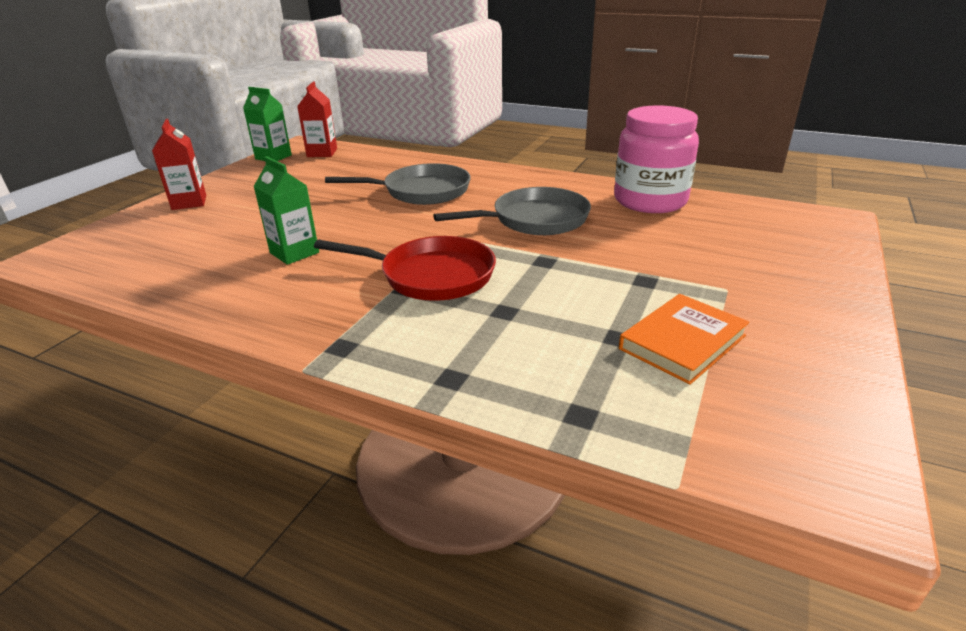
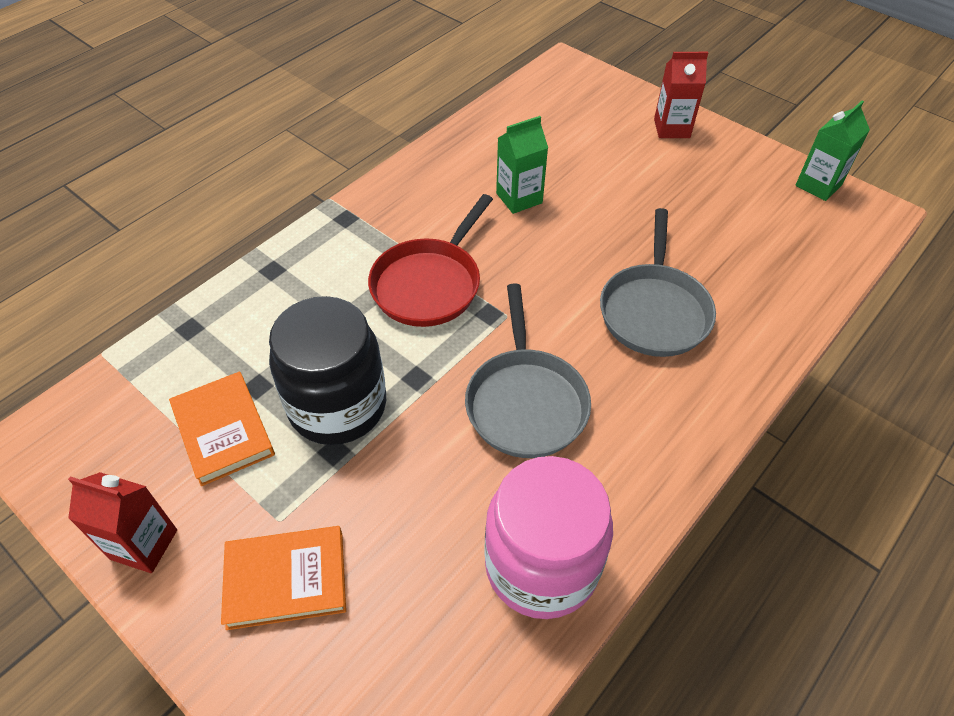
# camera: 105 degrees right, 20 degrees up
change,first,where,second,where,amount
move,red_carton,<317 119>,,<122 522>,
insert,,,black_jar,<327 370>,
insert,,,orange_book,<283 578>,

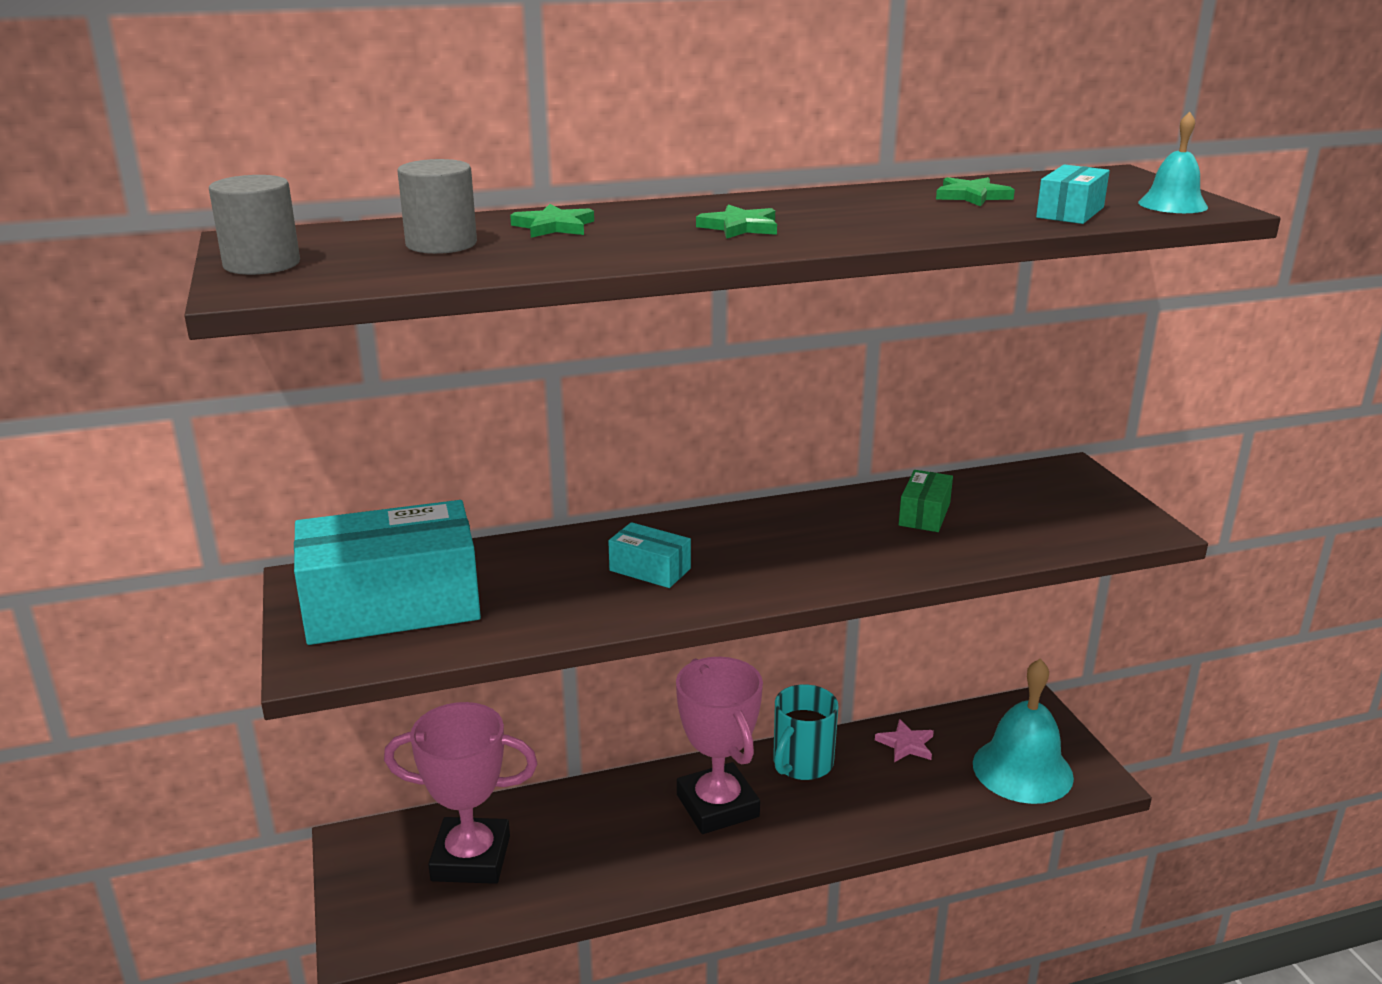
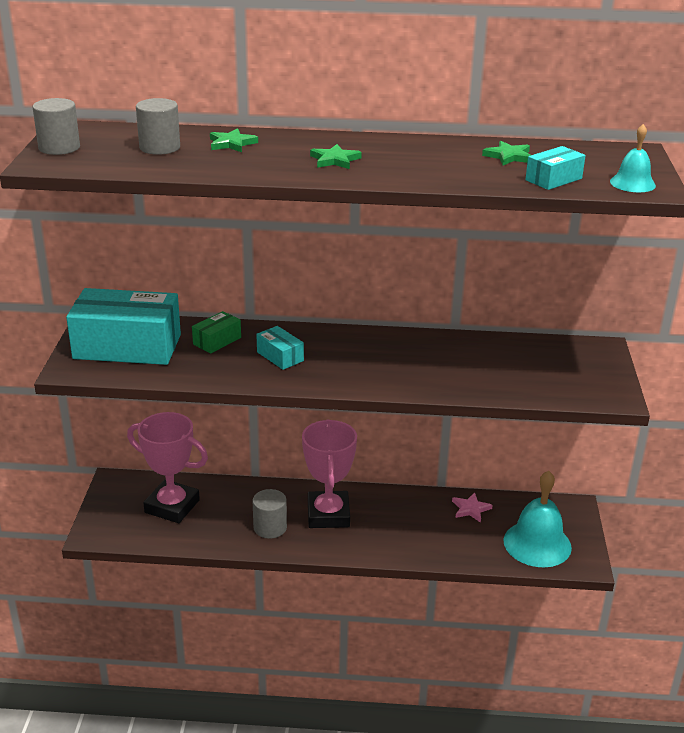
# camera: 20 degrees right, 5 degrees up
change,first,where,second,where,amount
move,green_box,<926 501>,,<216 332>,
delete,turquoise_mug,<806 732>,,,
insert,,,grey_cylinder,<270 514>,

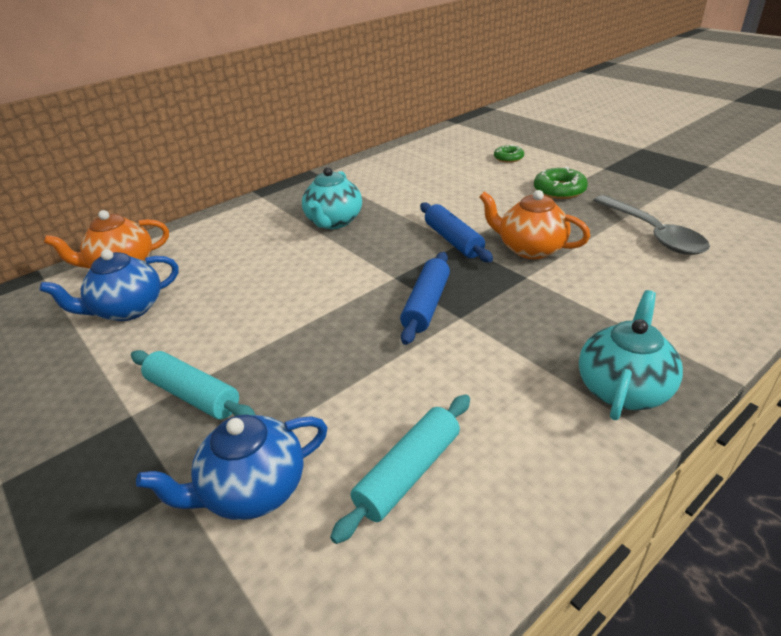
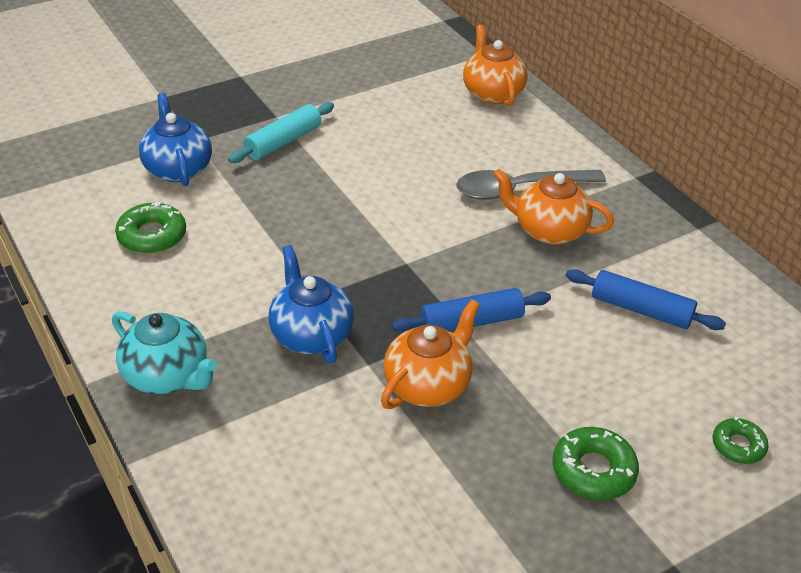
# camera: 95 degrees right, 5 degrees up
change,first,where,second,where,amount
recolor,turquoise_teapot,<332 198>,orange_teapot,<553 207>,
move,grey_spoon,<651 225>,,<531 185>,
move,blue_teapot,<108 285>,,<311 304>,
move,blue_rolling_pin,<425 298>,,<646 299>,
replace,turquoise_rolling_pin,<400 469>,green_donut,<150 227>,

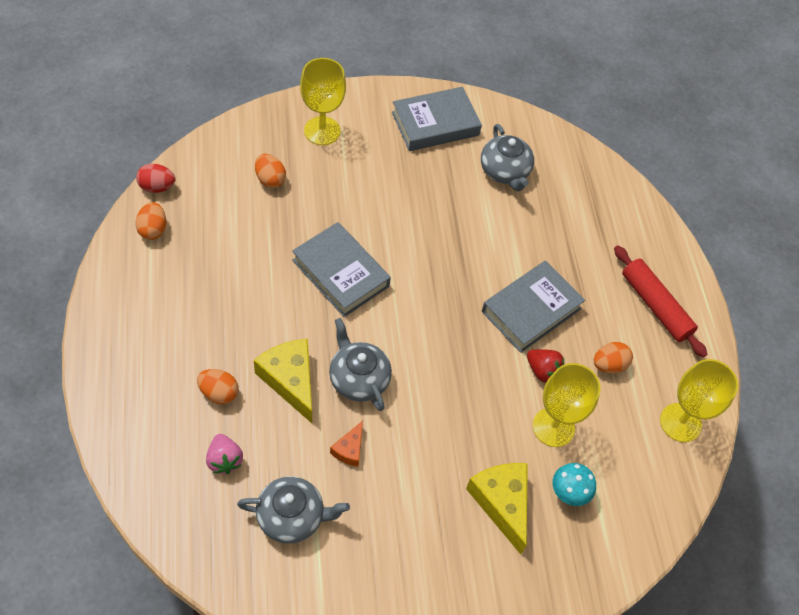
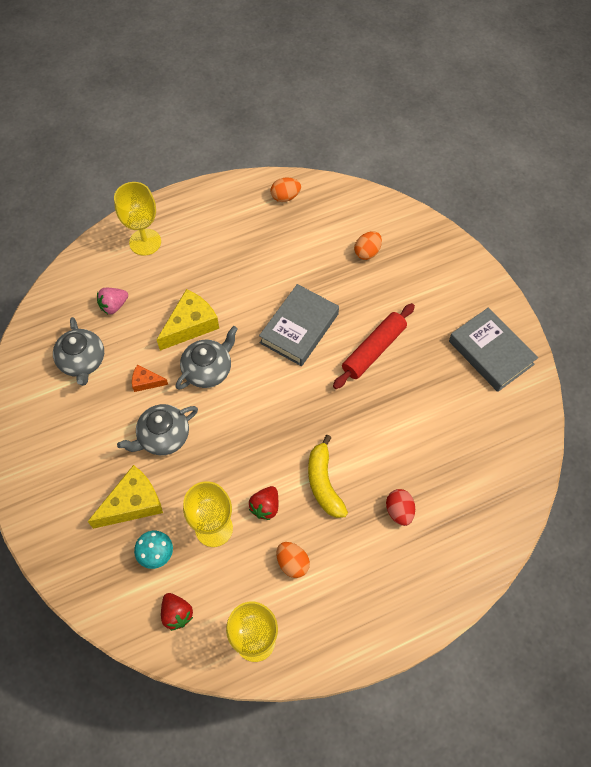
# camera: 80 degrees right, 5 degrees up
change,first,where,second,where,amount
move,yellow_goblet,<323 101>,,<137 219>,
move,grey_teapot,<507 157>,,<157 429>,
move,red_egg,<155 178>,,<400 507>,
move,red_rolling_pin,<660 301>,,<374 346>,
replace,grey_book,<533 307>,yellow_banana,<328 476>,
delete,orange_egg,<218 386>,,,
insert,,,red_strawberry,<177 612>,

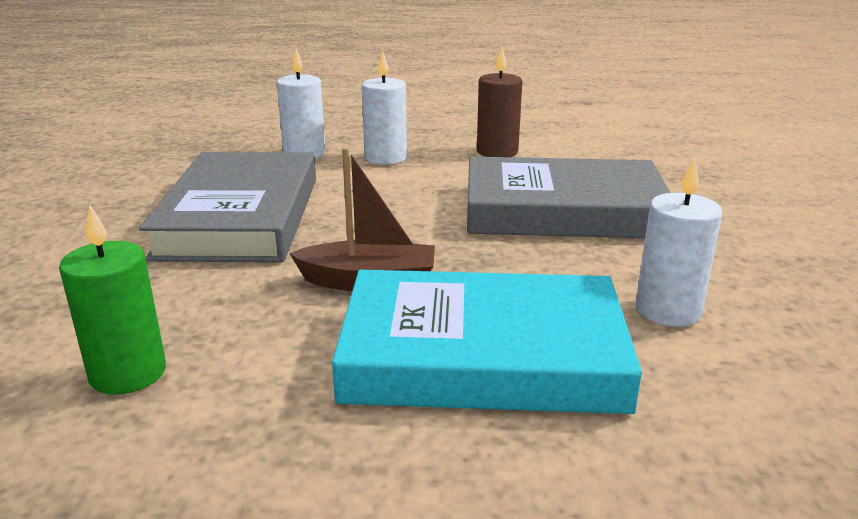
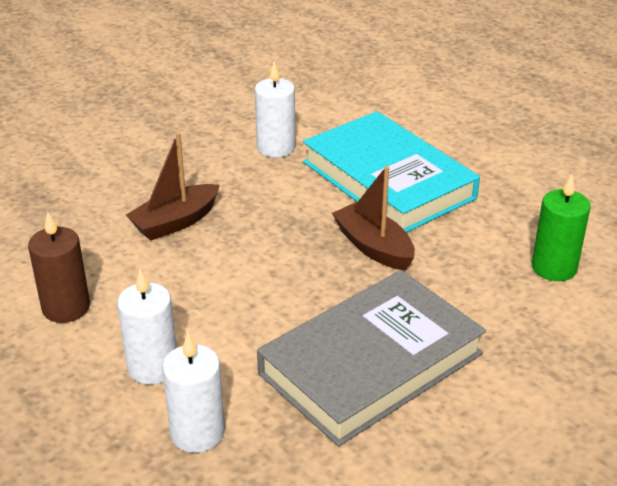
# camera: 130 degrees left, 10 degrees up
change,first,where,second,where,amount
replace,grey_book,<569 197>,brown_boat,<173 186>,

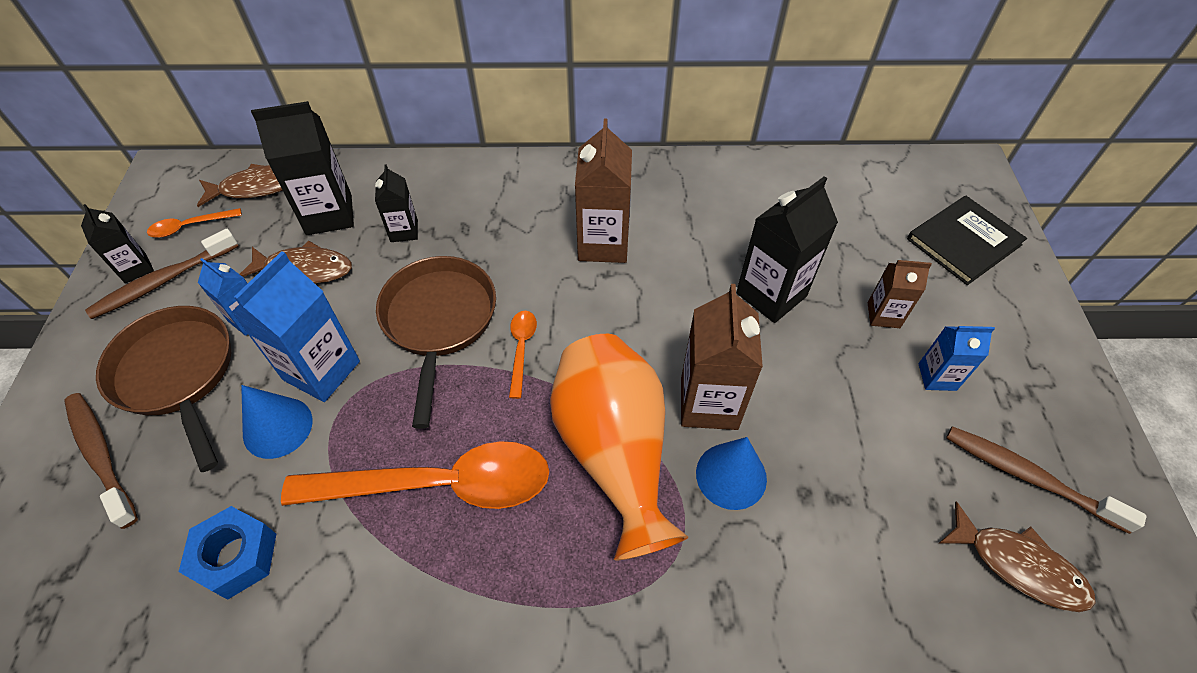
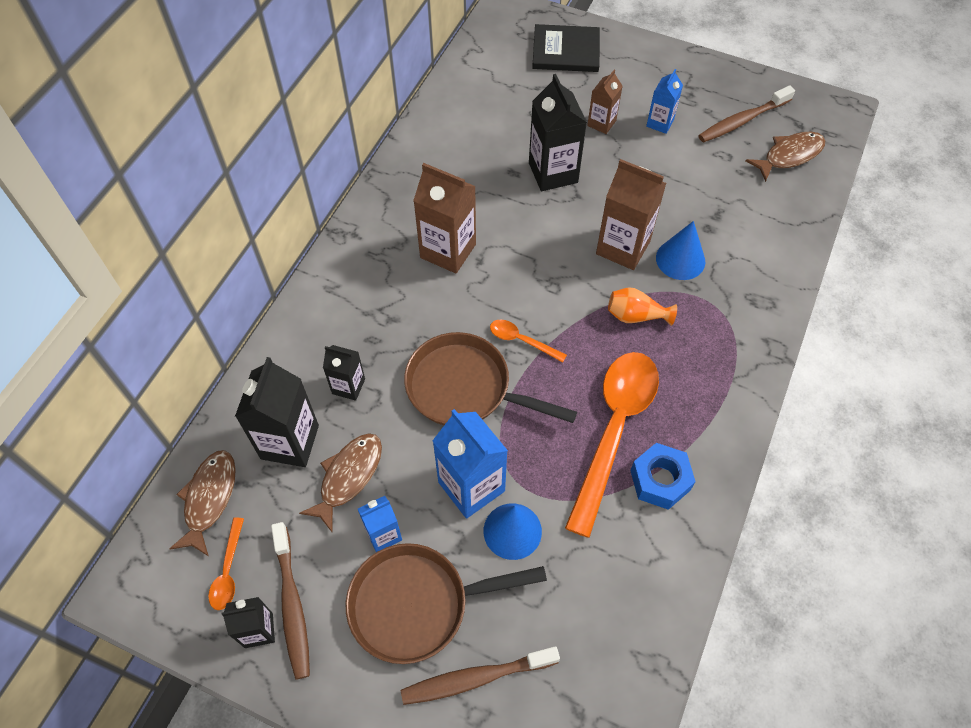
# camera: 65 degrees left, 5 degrees up
change,first,where,second,where,amount
rotate,black_book,<967 240>,,<566 48>,75 degrees counterclockwise
resize,orange_vase,<619 447>,,<642 306>,x0.43
move,blue_nut,<227 553>,,<663 476>,

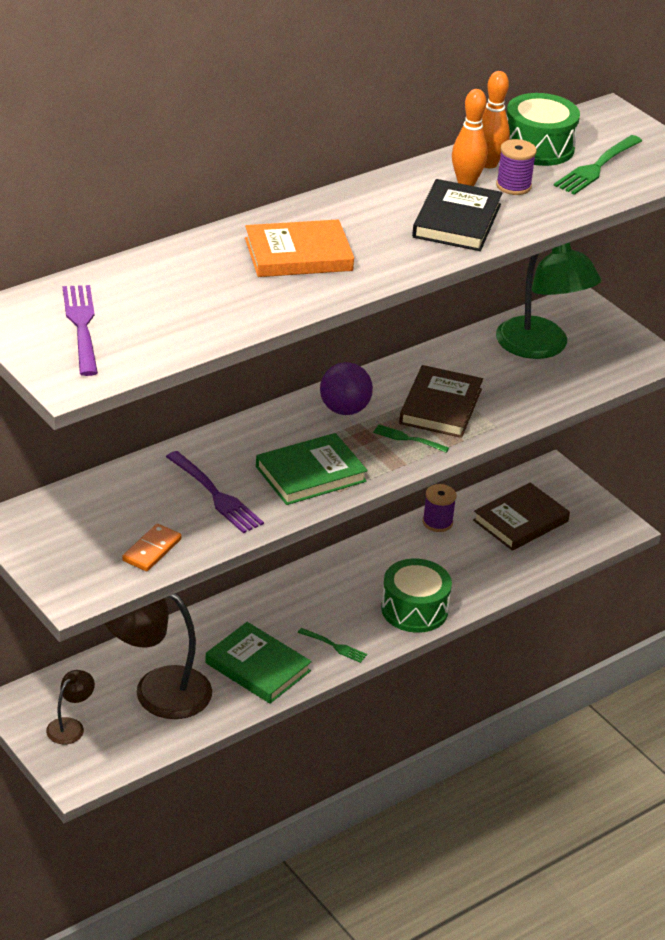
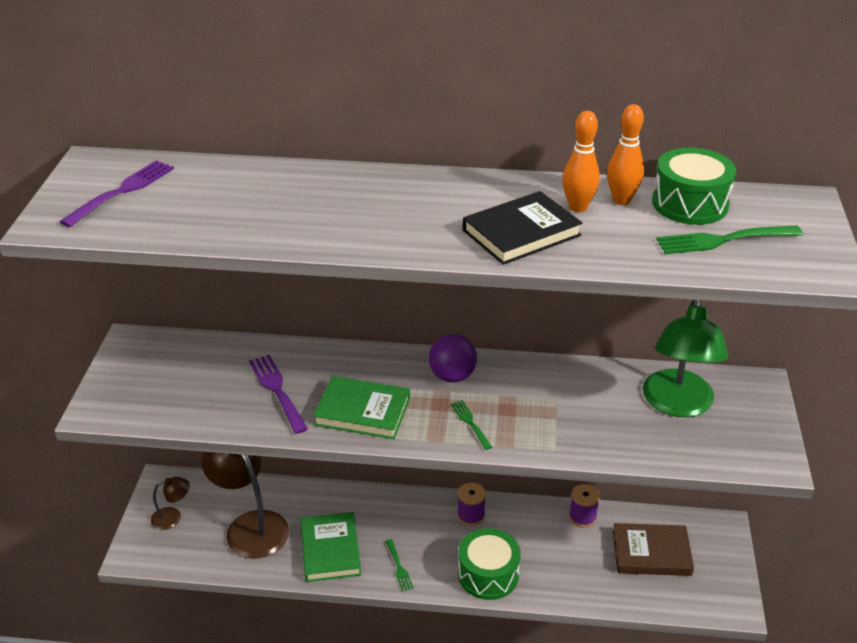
# camera: 45 degrees right, 0 degrees up
change,first,where,second,where,amount
move,purple_spool,<516 167>,,<471 504>,
delete,orange_book,<299 248>,,,
delete,brown_book,<441 401>,,,
rotate,purple_fork,<215 492>,,<278 394>,150 degrees clockwise
delete,orange_domino,<152 547>,,,

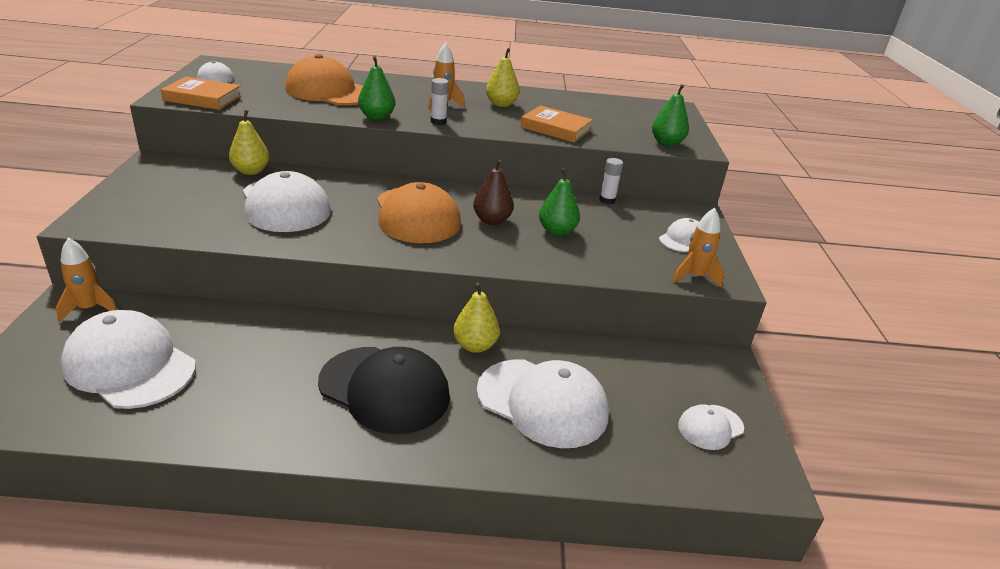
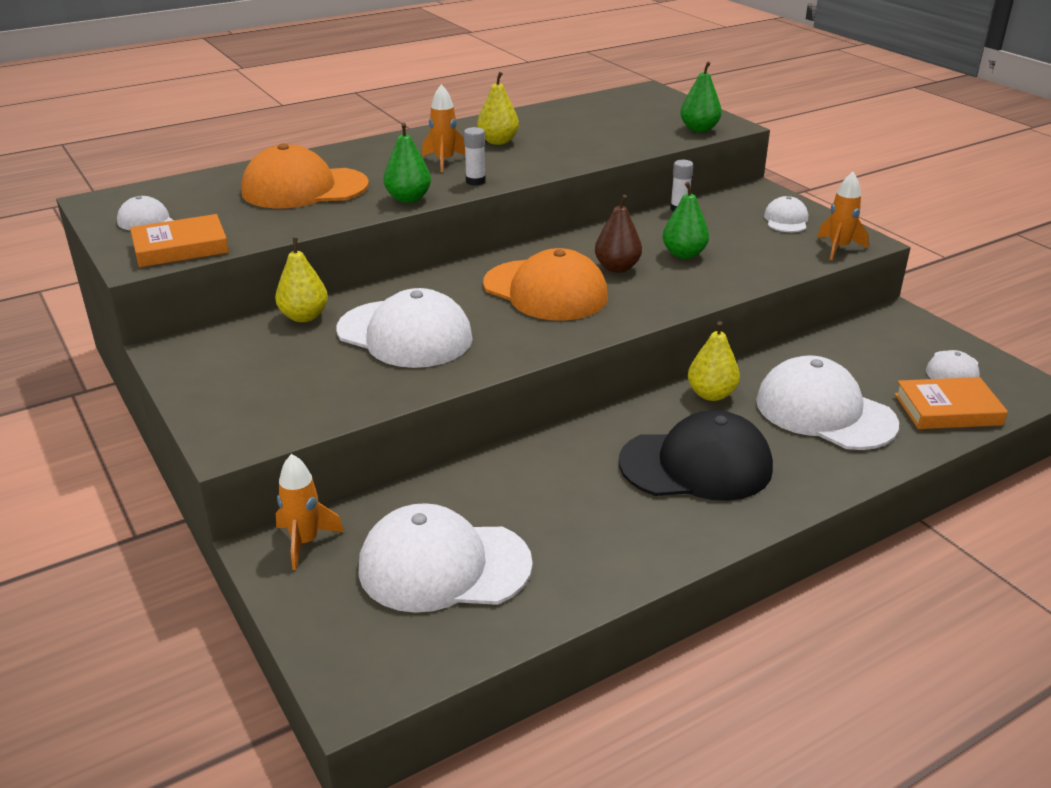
# camera: 30 degrees left, 0 degrees up
change,first,where,second,where,amount
move,orange_book,<557 124>,,<951 403>,
rotate,white_cap,<543 404>,,<827 402>,135 degrees counterclockwise

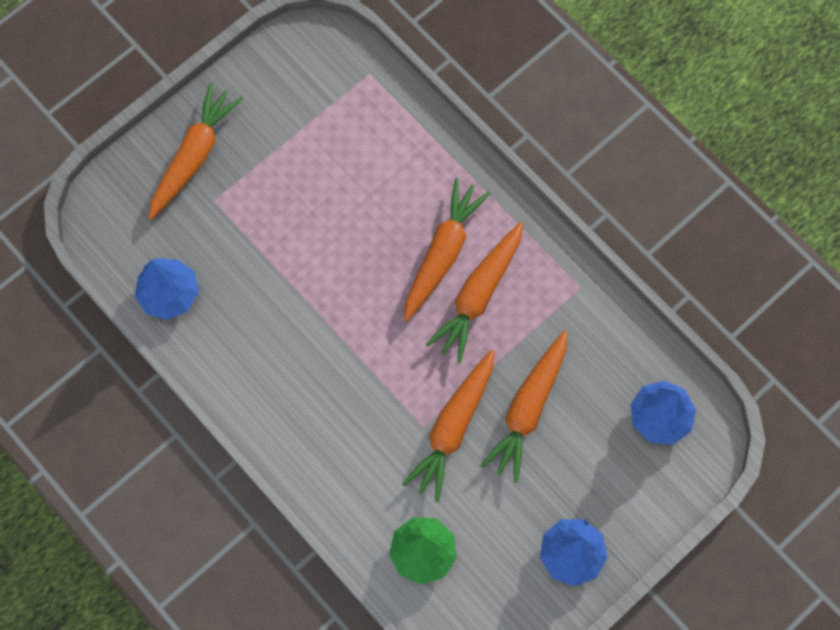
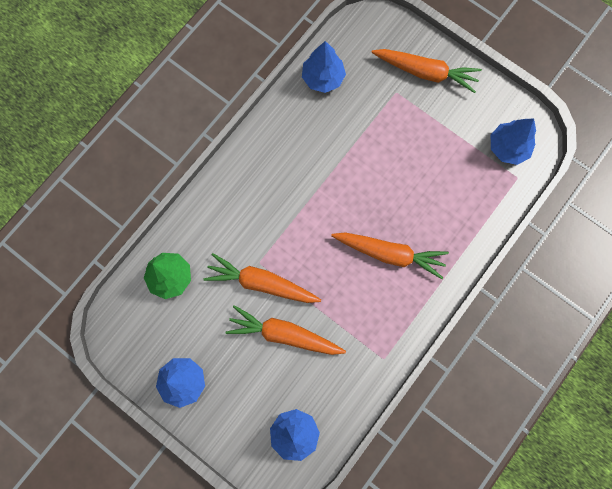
# camera: 80 degrees right, 5 degrees up
change,first,where,second,where,amount
delete,orange_carrot,<474 292>,,,
insert,,,blue_tree,<513 142>,

